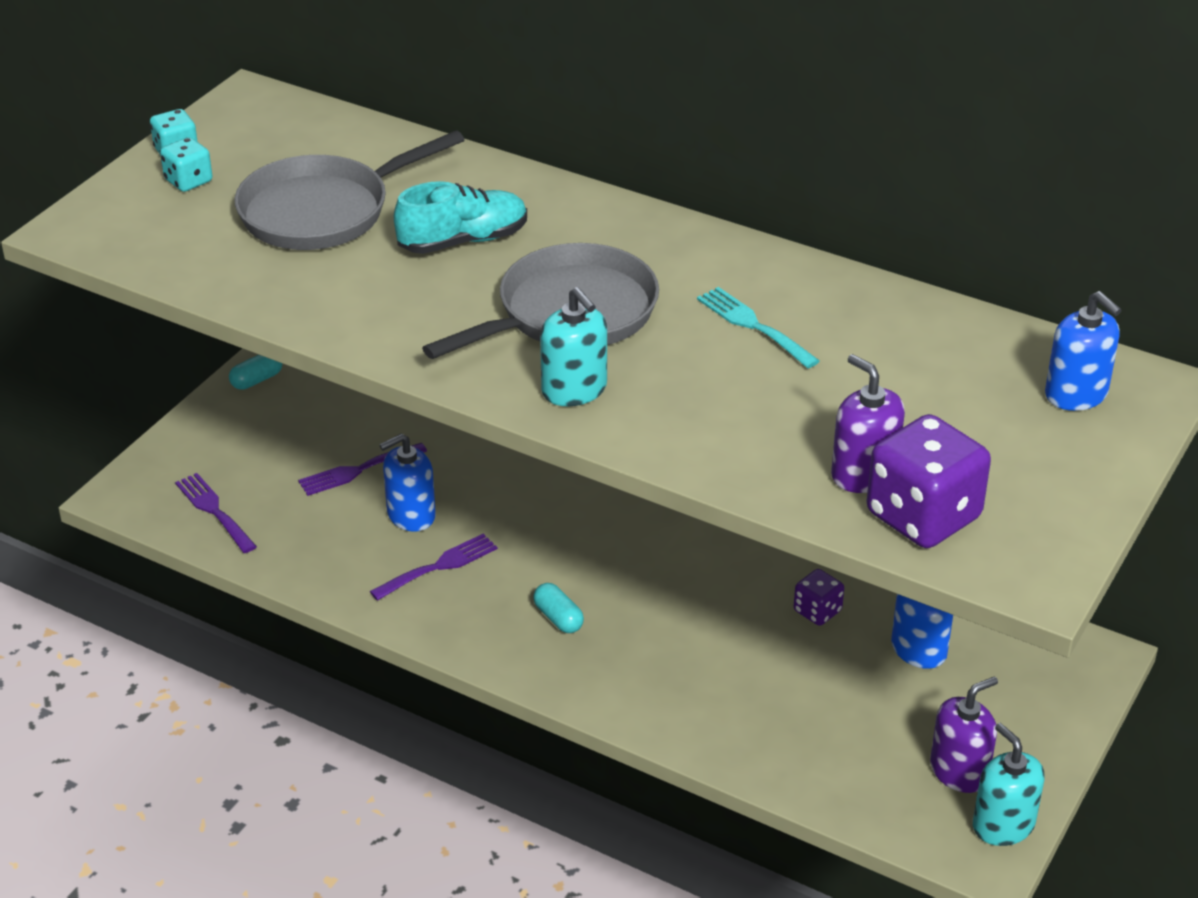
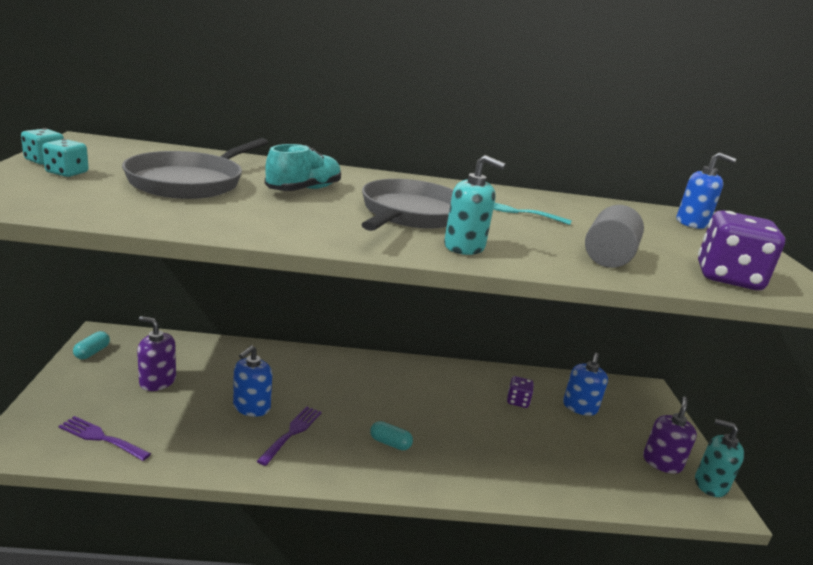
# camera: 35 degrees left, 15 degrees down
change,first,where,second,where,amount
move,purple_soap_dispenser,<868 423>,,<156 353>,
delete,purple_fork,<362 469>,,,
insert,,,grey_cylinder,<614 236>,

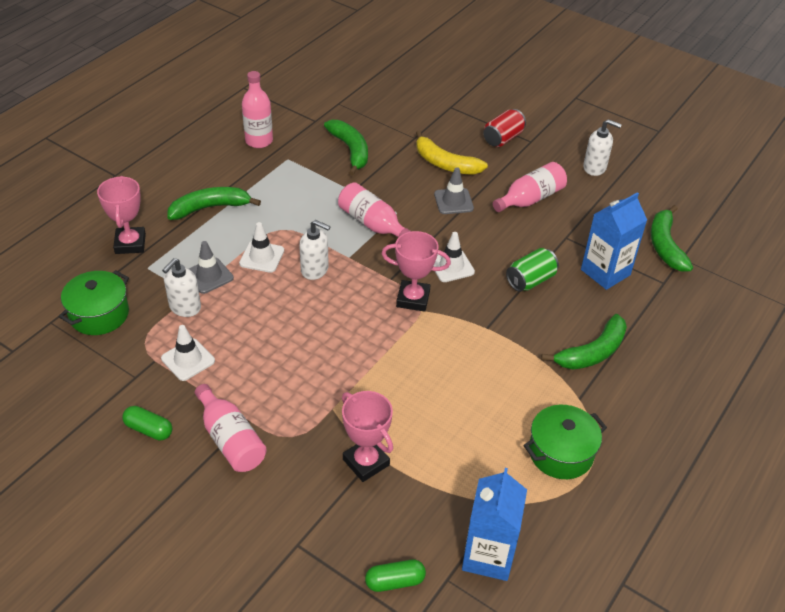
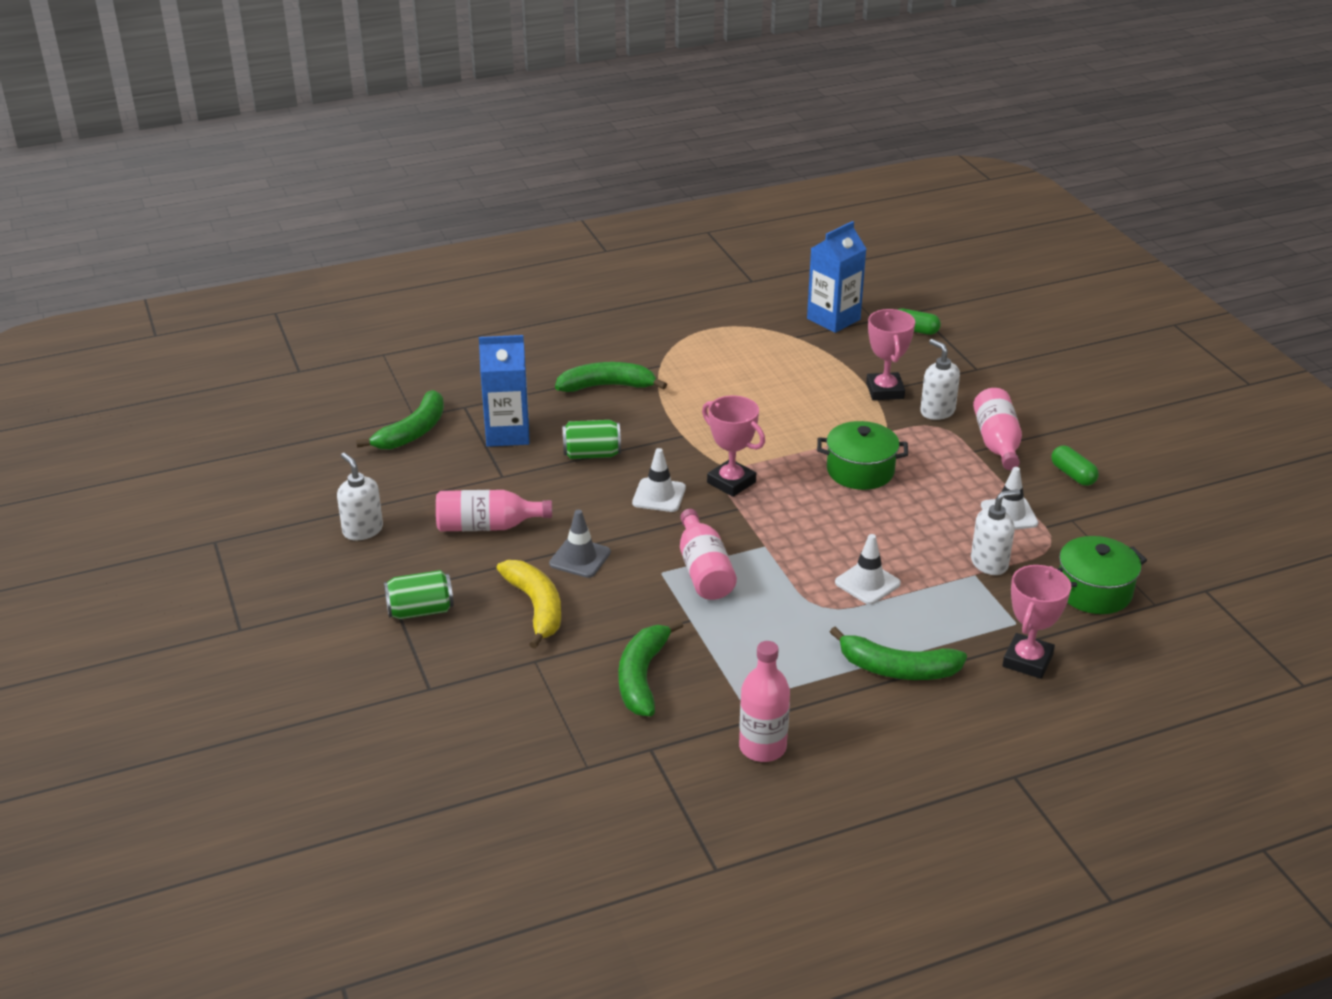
# camera: 145 degrees left, 10 degrees down
change,first,where,second,where,amount
recolor,red_can,<504 128>,green_can,<419 594>,
move,white_soap_dispenser,<314 250>,,<940 379>,
delete,grey_traffic_cone,<211 267>,,,
move,green_pot,<565 442>,,<862 455>,

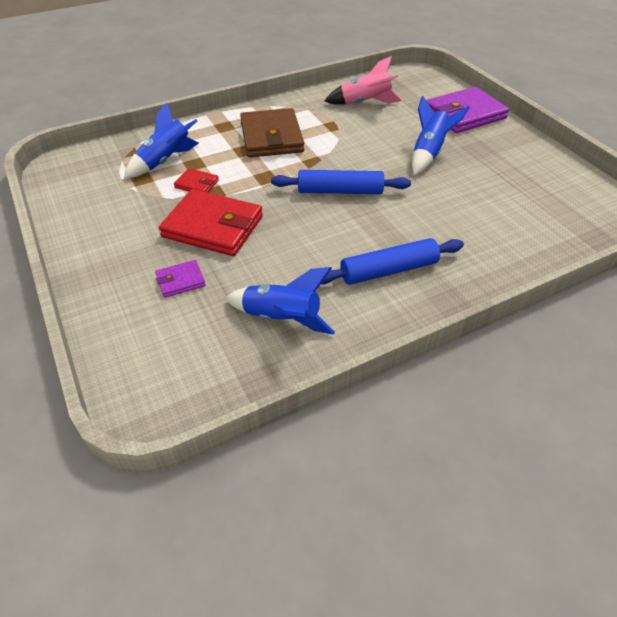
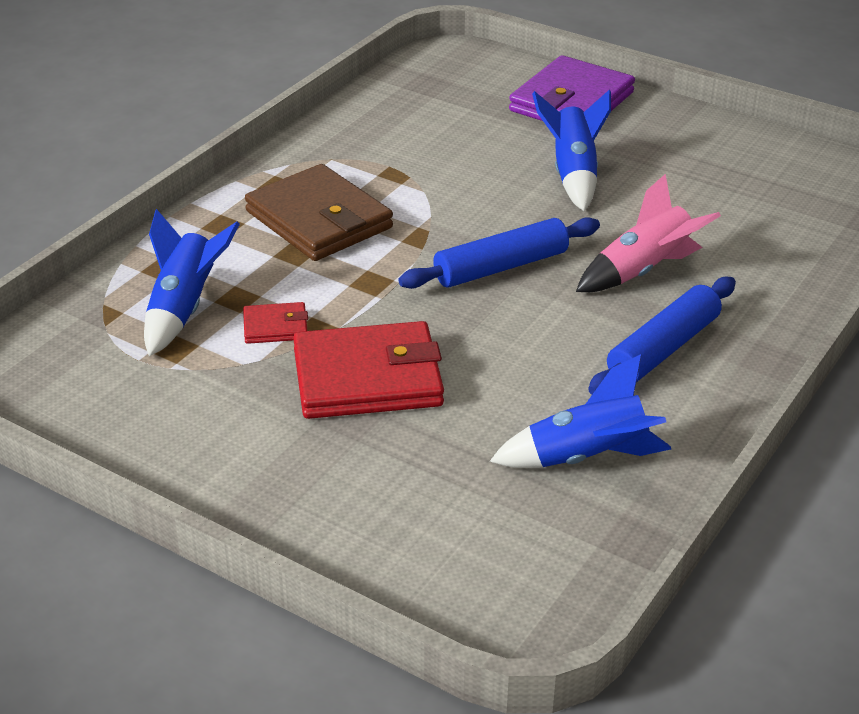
# camera: 30 degrees left, 10 degrees down
change,first,where,second,where,amount
move,pink_rocket,<363 80>,,<648 233>,
delete,purple_wallet,<180 279>,,,

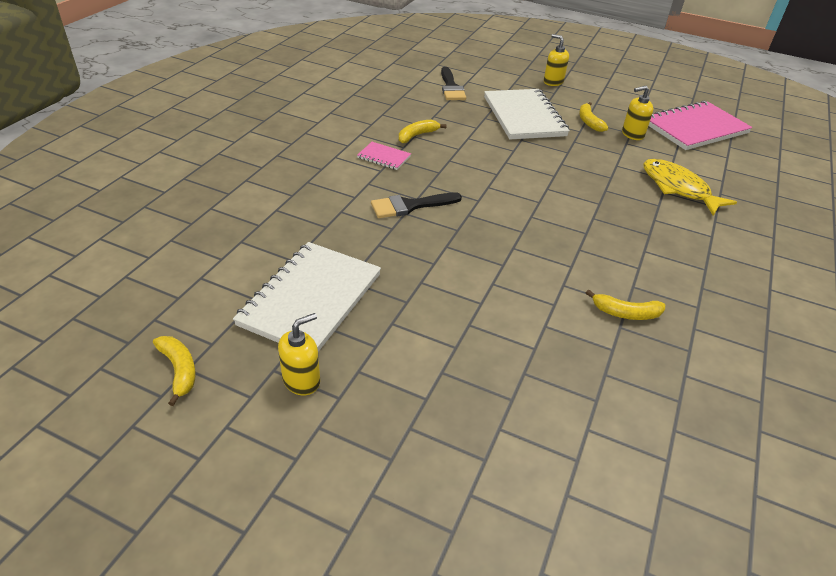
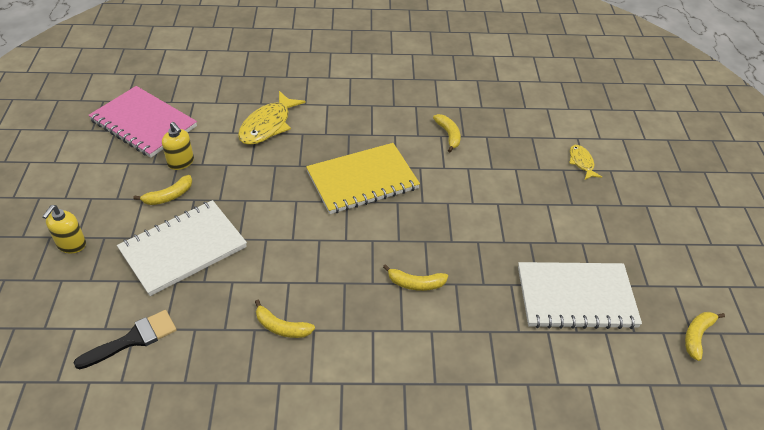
# camera: 115 degrees left, 5 degrees up
change,first,where,second,where,amount
delete,pink_notebook,<384 156>,,,
replace,black_brush,<416 205>,yellow_banana,<415 277>,
delete,yellow_soap_dispenser,<299 354>,,,
insert,,,yellow_notebook,<363 178>,
insert,,,yellow_fish,<585 162>,

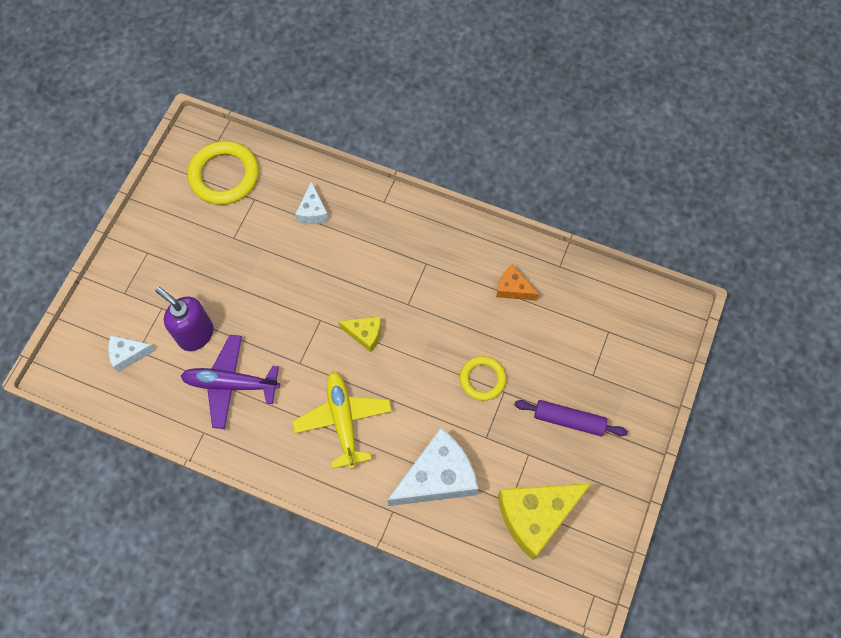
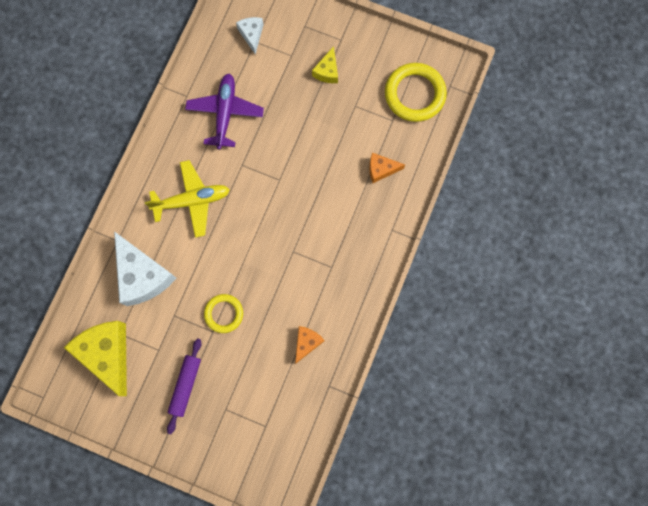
# camera: 90 degrees right, 10 degrees up
change,first,where,second,where,amount
recolor,white_cheese,<312 202>,orange_cheese,<387 168>,
delete,purple_soap_dispenser,<184 319>,,,
move,yellow_cheese,<359 334>,,<325 64>,

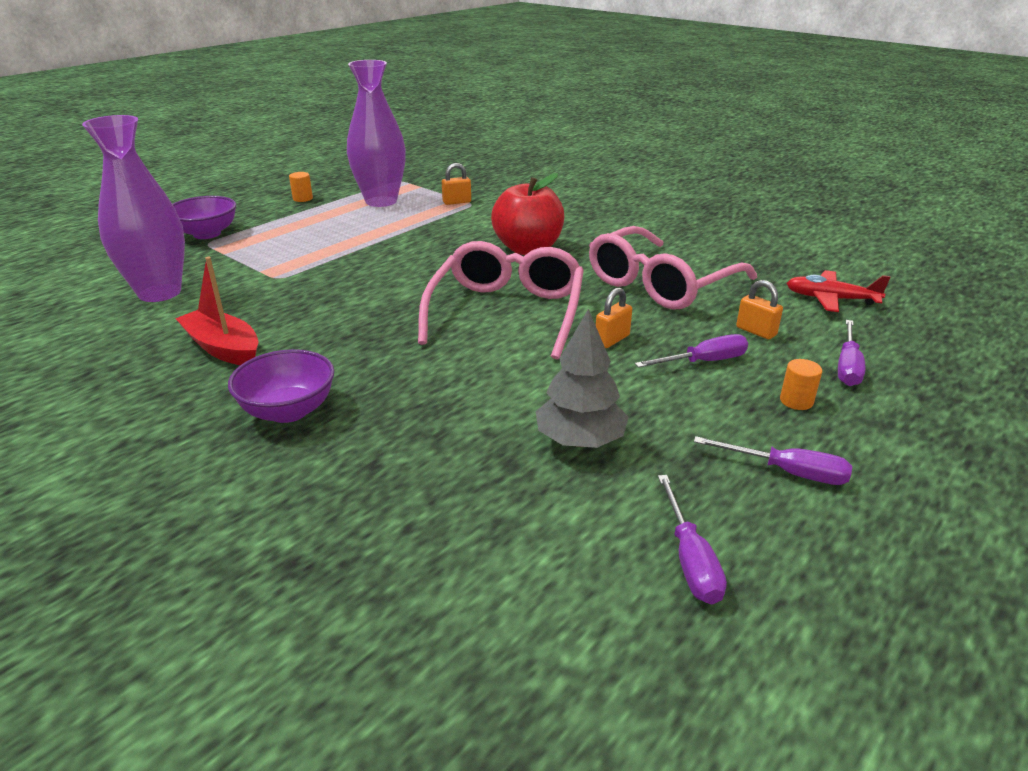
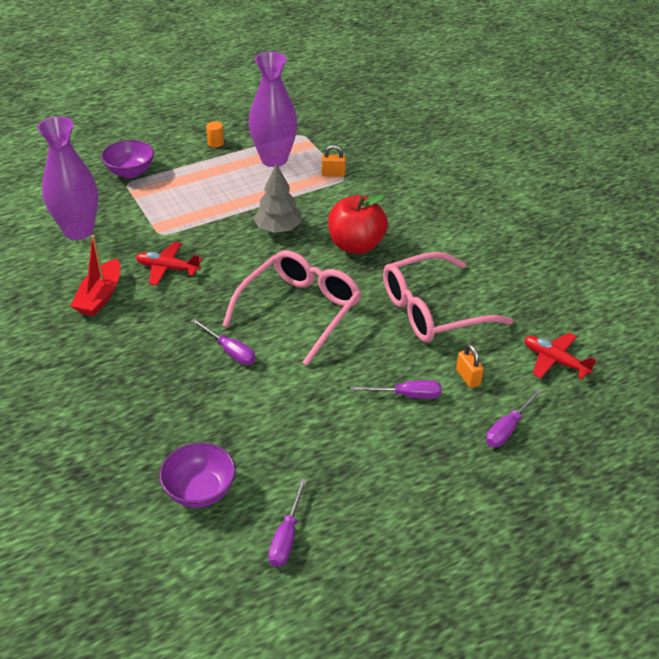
# camera: 20 degrees right, 10 degrees up
change,first,where,second,where,amount
rotate,red_boat,<216 311>,,<95 275>,135 degrees counterclockwise
delete,orange_padlock,<614 318>,,,
move,grey_tree,<582 378>,,<277 198>,
move,purple_bowl,<281 386>,,<197 475>,
delete,orange_cylinder,<801 384>,,,
move,purple_screwdriver,<773 460>,,<223 342>,
insert,,,red_plane,<169 263>,

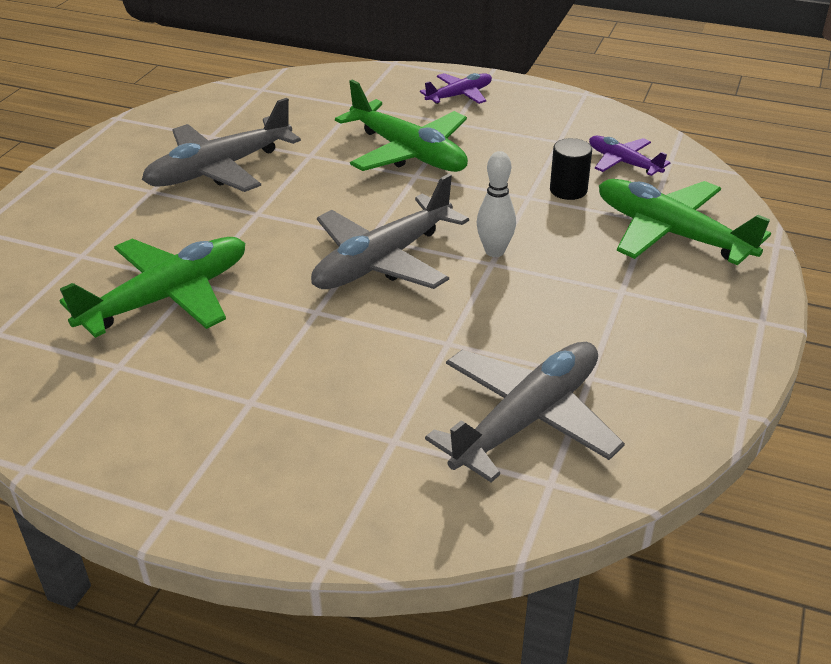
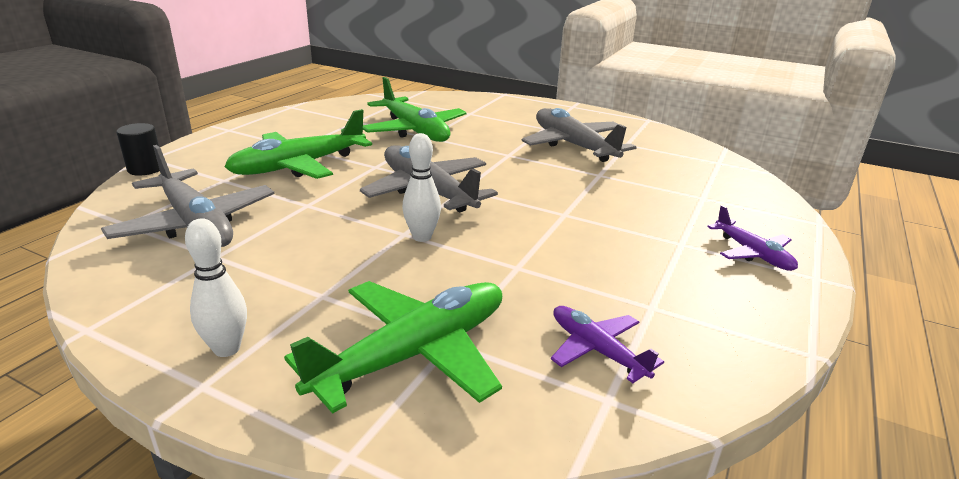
# camera: 95 degrees right, 10 degrees down
change,first,where,second,where,amount
move,green_plane,<401 126>,,<298 144>,
rotate,purple_plane,<630 156>,,<607 344>,90 degrees counterclockwise
move,black_cylinder,<571 169>,,<138 149>,
insert,,,white_bowling_pin,<216 288>,

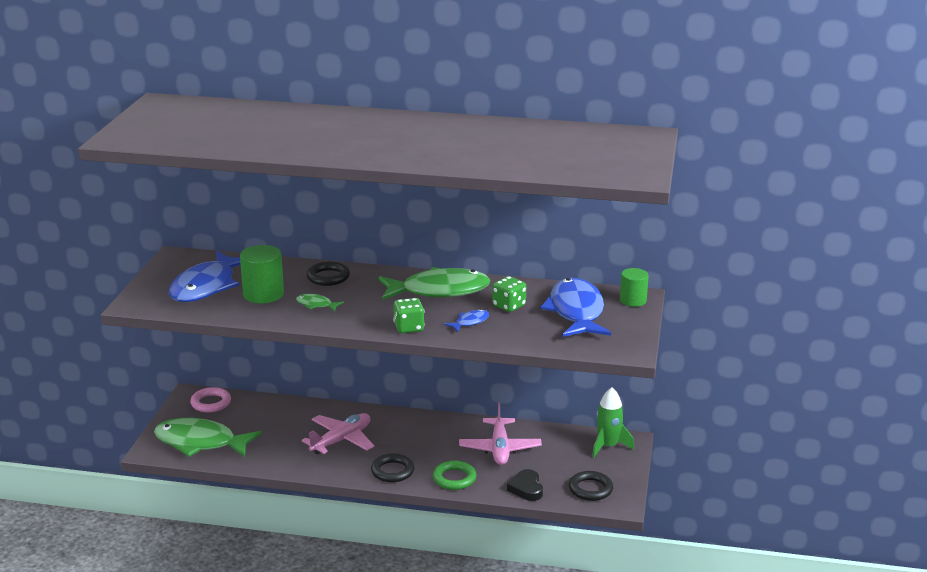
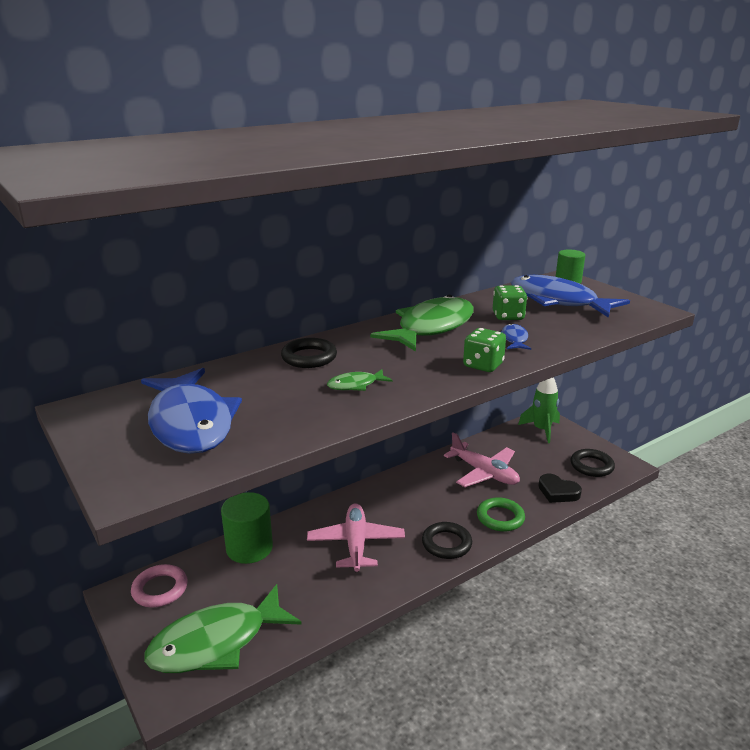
# camera: 45 degrees left, 0 degrees up
change,first,where,second,where,amount
move,green_cylinder,<262 274>,,<247 528>,

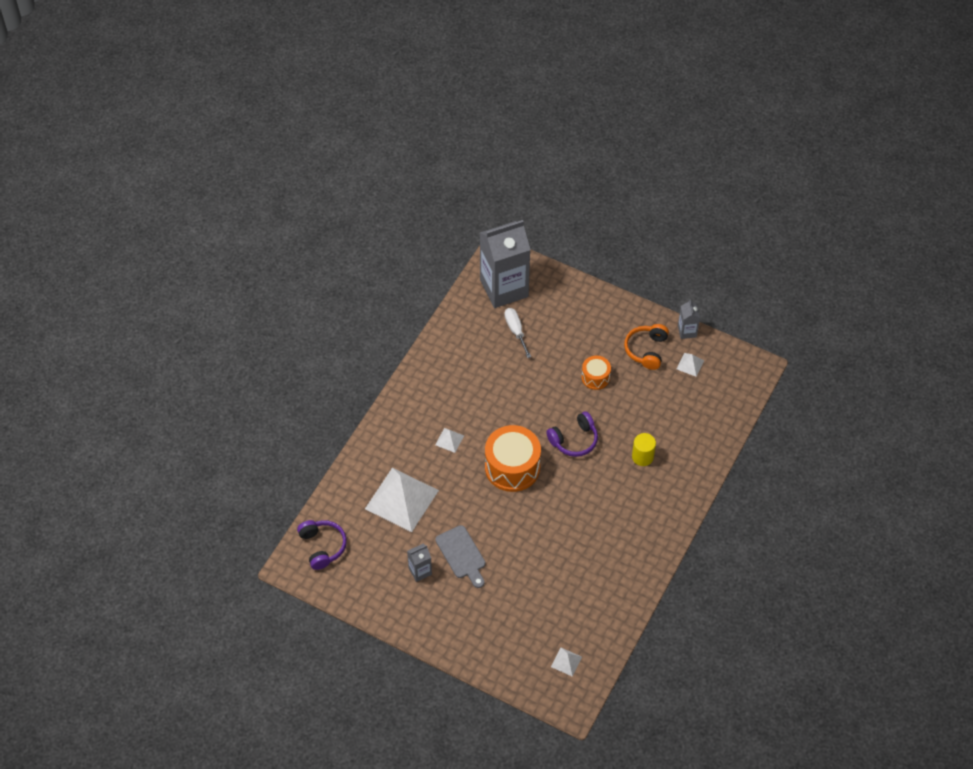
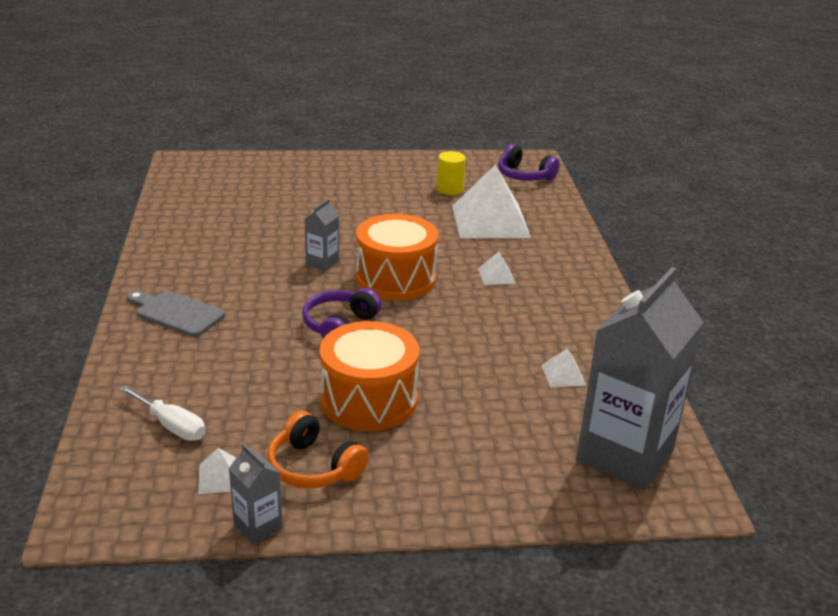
# camera: 145 degrees right, 25 degrees down
change,first,where,second,where,amount
move,white_screwdriver,<517 333>,,<162 413>,
rotate,orange_headphones,<646 347>,,<318 450>,150 degrees clockwise
resize,orange_drum,<596 373>,,<369 376>,x1.88
move,yellow_cylinder,<644 449>,,<451 173>,
move,grey_cutting_board,<460 556>,,<176 314>,
move,grey_carton,<419 563>,,<322 235>,
move,white_pyramid,<566 662>,,<564 367>,

